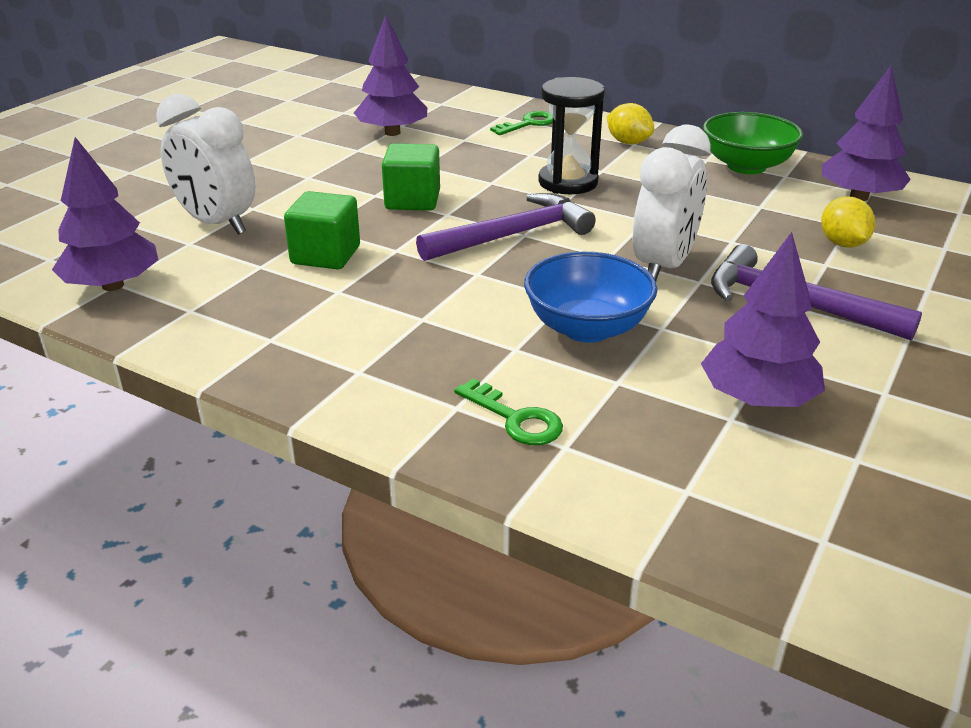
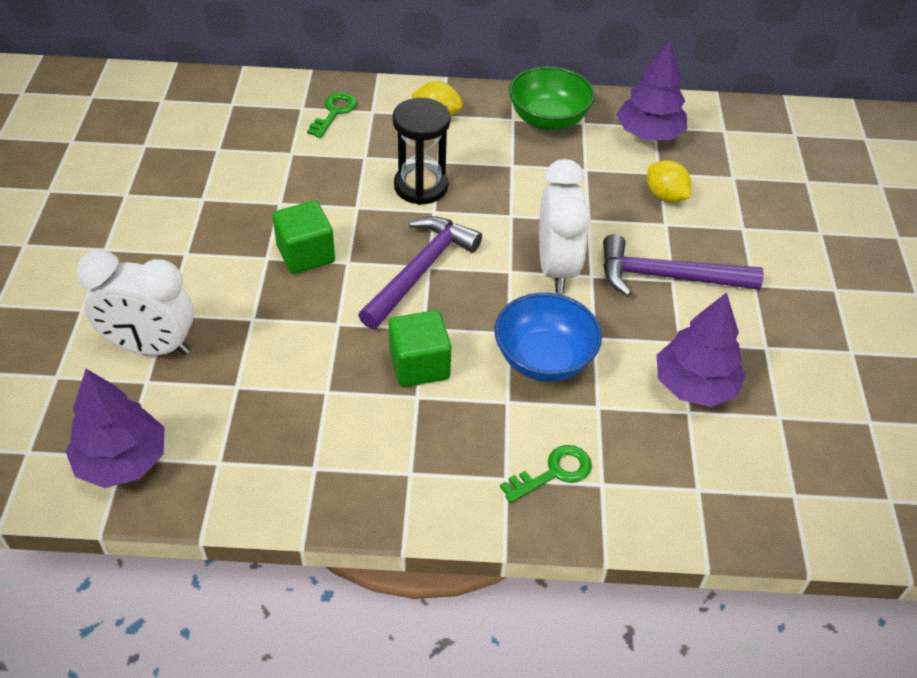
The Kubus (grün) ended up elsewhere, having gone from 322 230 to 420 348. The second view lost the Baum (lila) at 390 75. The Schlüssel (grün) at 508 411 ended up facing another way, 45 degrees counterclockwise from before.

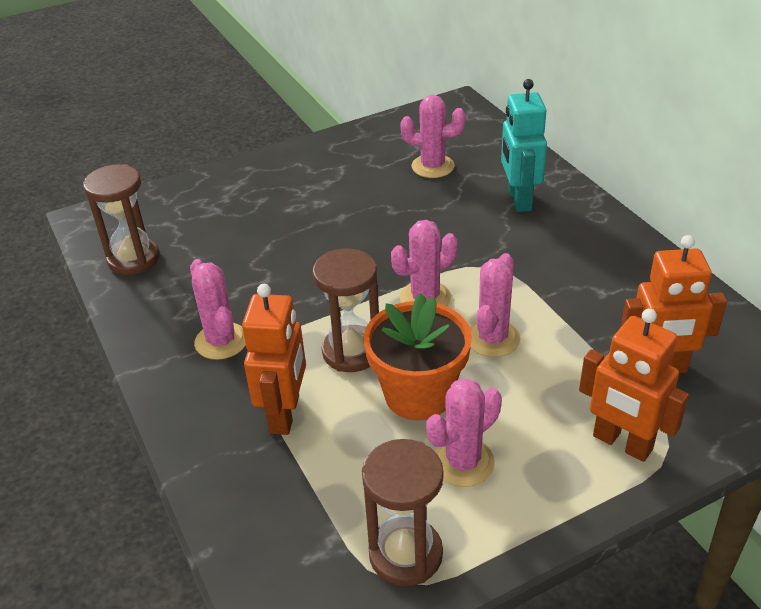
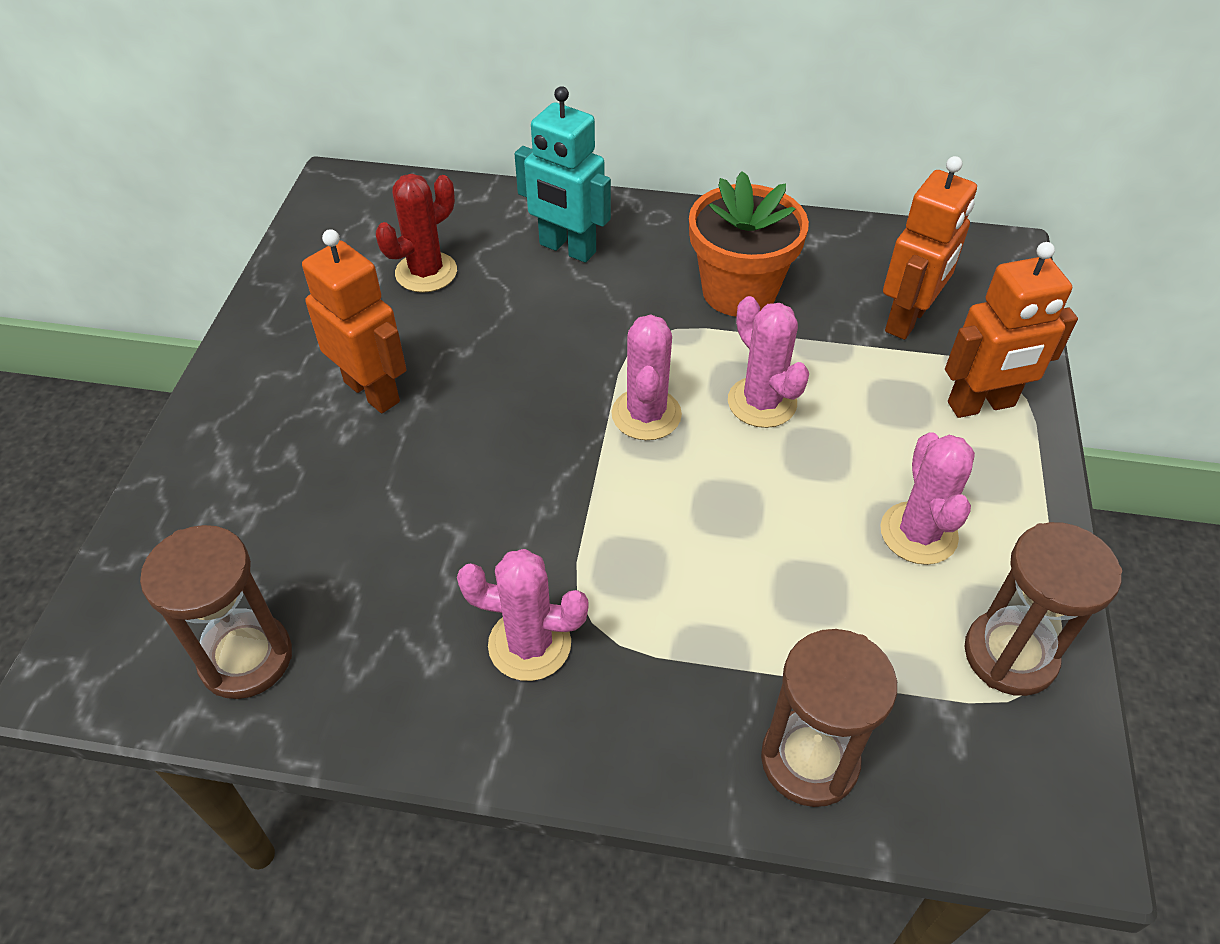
The Roboter (orange) ended up elsewhere, having gone from 274 359 to 354 321. The Sanduhr (braun) ended up elsewhere, having gone from 346 310 to 829 718. The Blumentopf (orange) ended up elsewhere, having gone from 418 356 to 749 243. What was the Kaktus (rosa) at 433 136 turned into the Kaktus (rot) at 416 233.

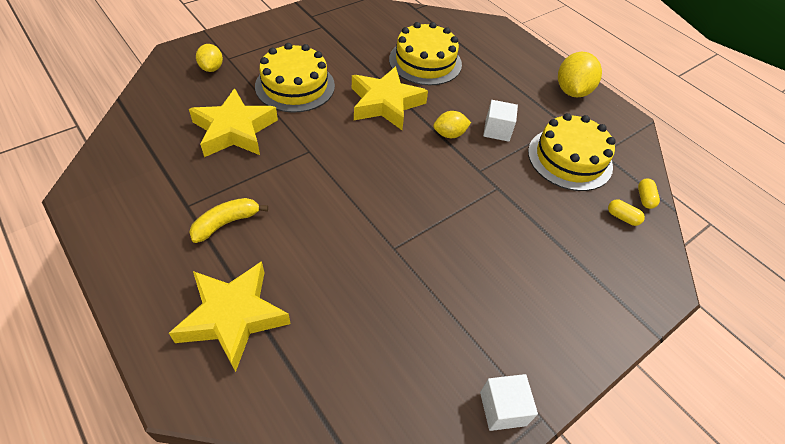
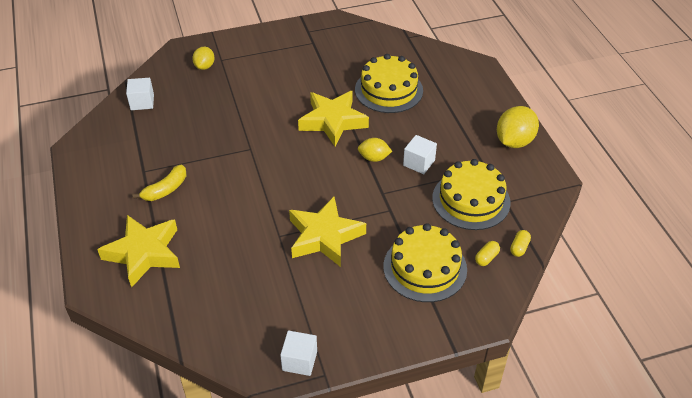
The Stern (gelb) ended up elsewhere, having gone from 233 122 to 327 232. The Banane (gelb) at 229 220 ended up facing another way, 150 degrees clockwise from before. The Kuchen (gelb) ended up elsewhere, having gone from 295 78 to 425 262. The Kapsel (gelb) at 626 212 ended up facing another way, 75 degrees clockwise from before. The second view gained the Kubus (weiß) at 140 94.

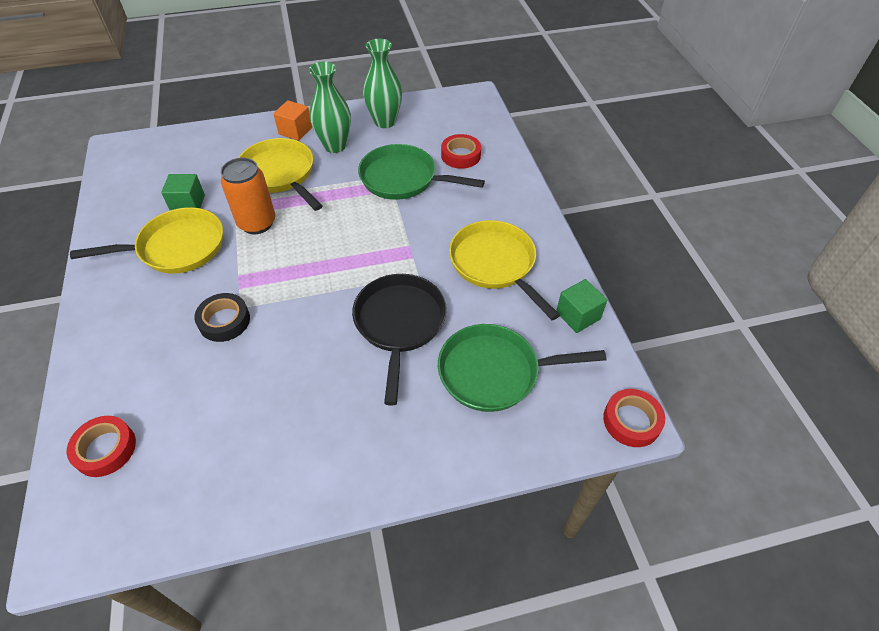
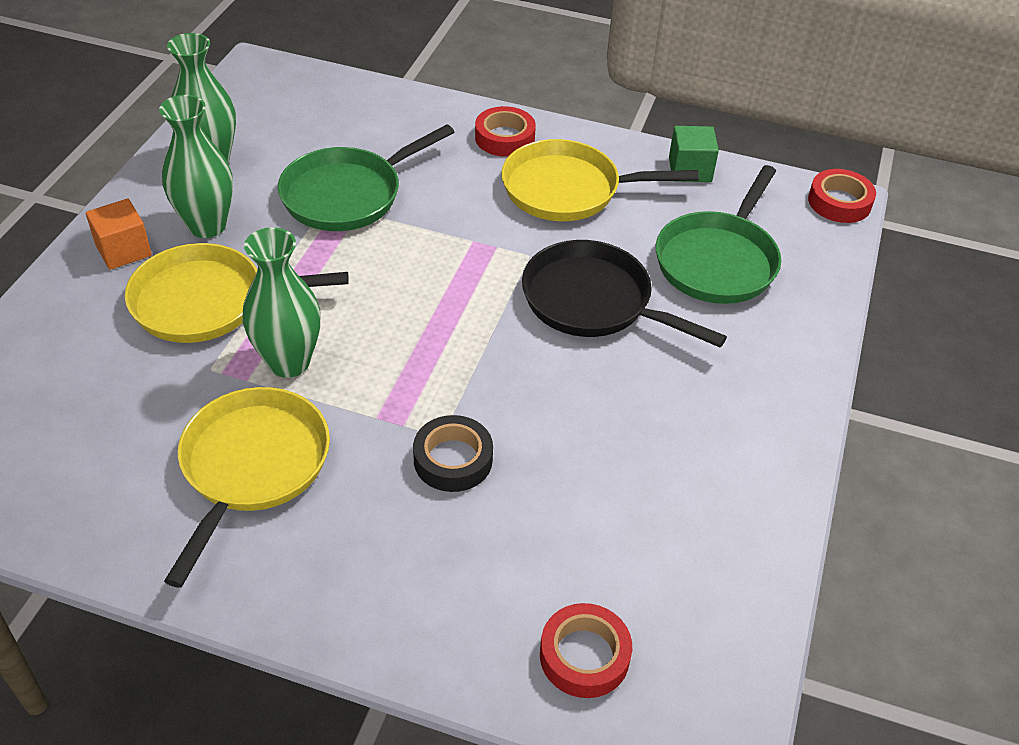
The second view lost the Kubus (grün) at 183 192. Where the Dose (orange) stood at 248 196, the Vase (grün) came to stand at 281 302. The Klebeband (rot) ended up elsewhere, having gone from 461 151 to 505 131.

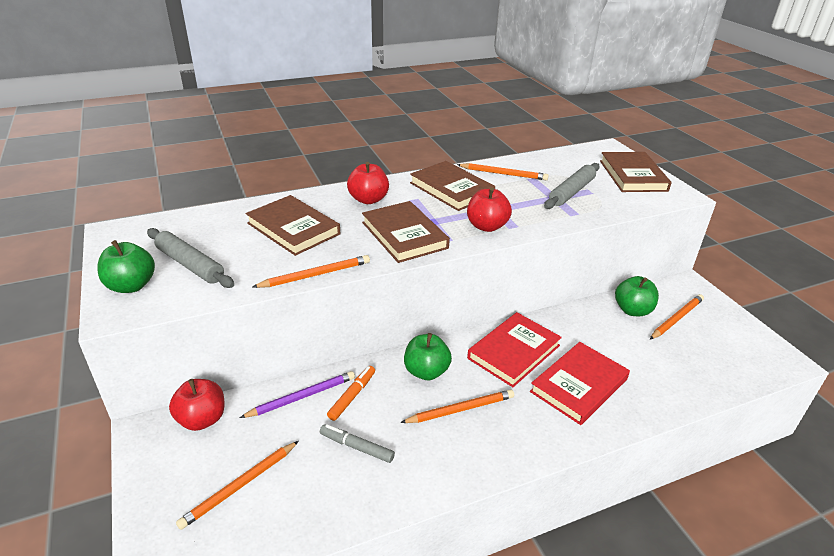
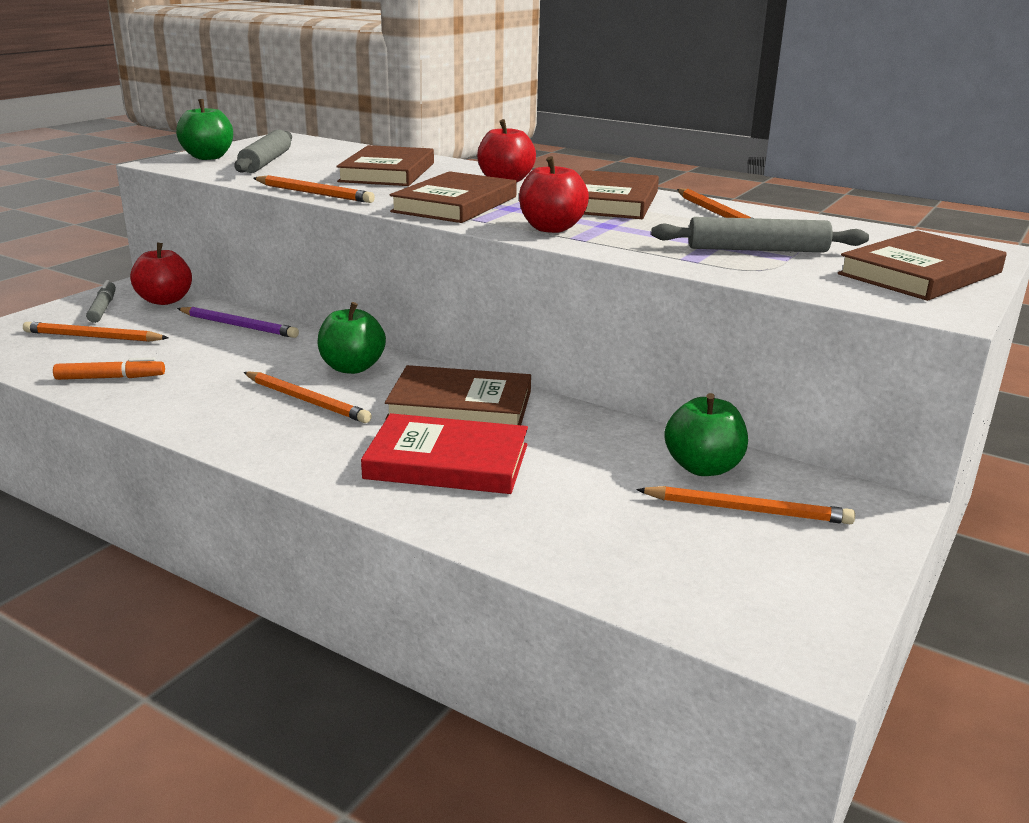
The Filzstift (grau) ended up elsewhere, having gone from 357 443 to 101 301. The Filzstift (orange) ended up elsewhere, having gone from 351 393 to 109 369. What was the Buch (rot) at 514 349 turned into the Buch (braun) at 458 395.

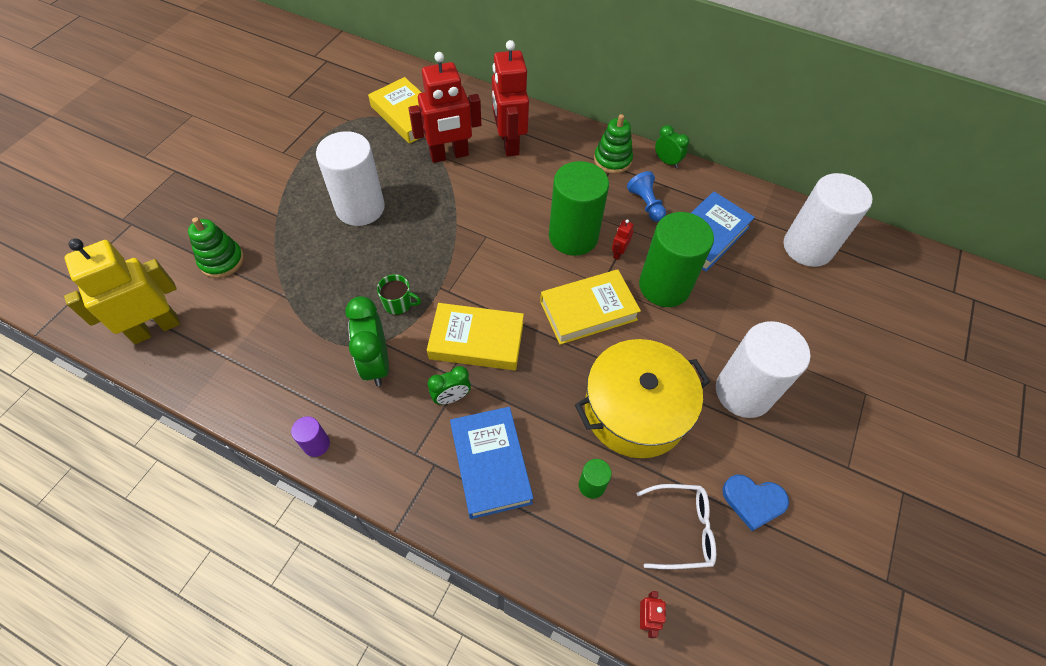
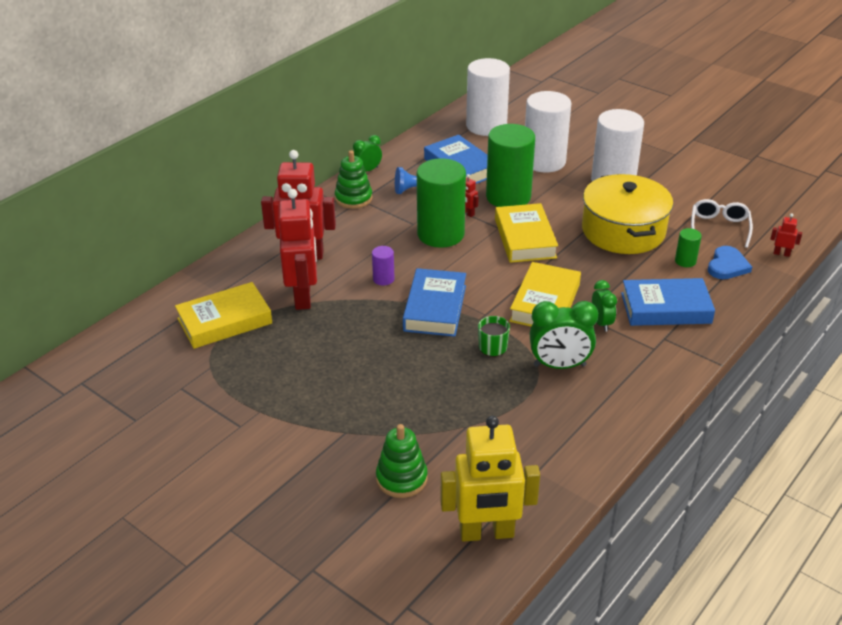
The Roboter (gelb) at 122 291 ended up facing another way, 75 degrees counterclockwise from before. The Vollzylinder (lila) ended up elsewhere, having gone from 310 437 to 383 266. The Vollzylinder (weiß) ended up elsewhere, having gone from 350 178 to 548 132. The Herz (blau) ended up elsewhere, having gone from 755 503 to 730 262. The second view gained the Buch (blau) at 434 302.

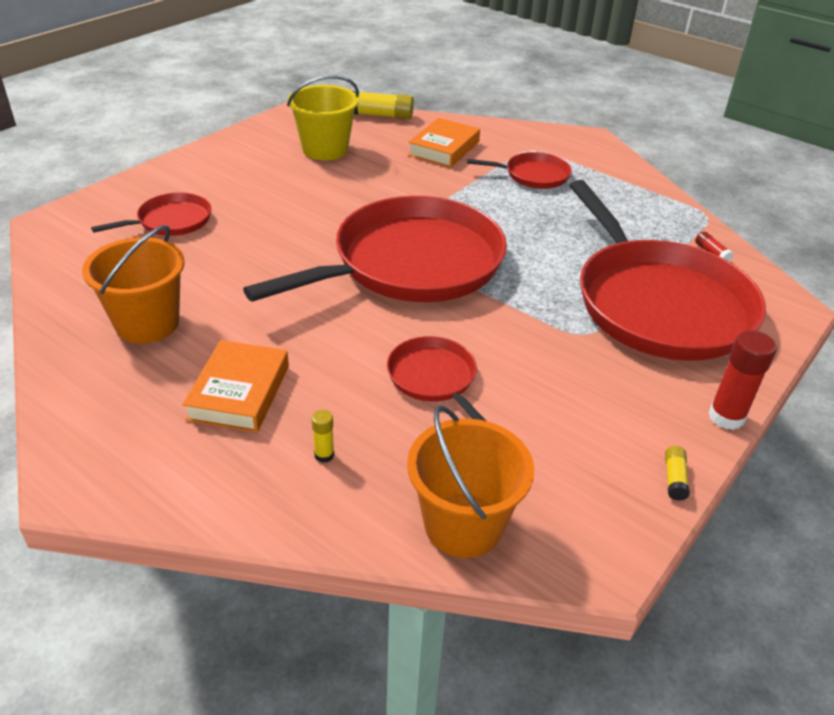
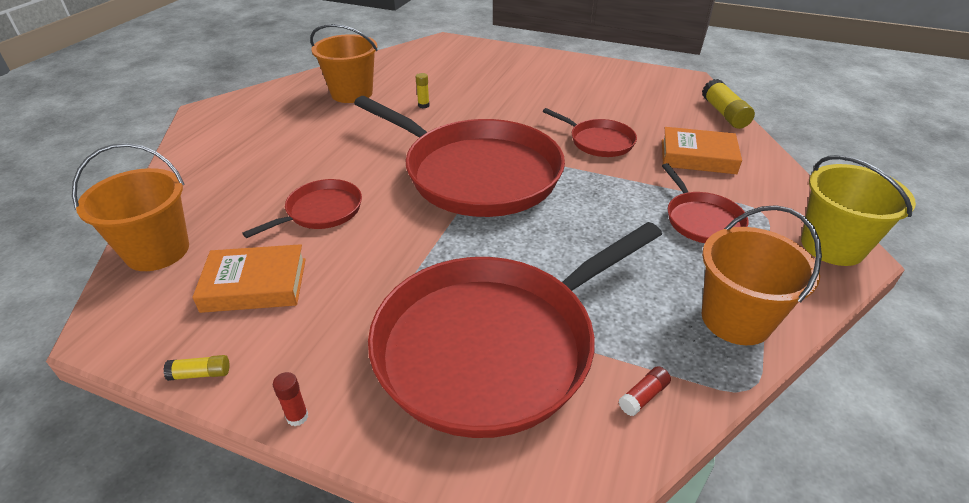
The Pfanne (rot) ended up elsewhere, having gone from 151 214 to 590 132. The Buch (orange) ended up elsewhere, having gone from 235 386 to 249 278. The Eimer (gelb) ended up elsewhere, having gone from 323 118 to 858 210. The Klebestift (gelb) ended up elsewhere, having gone from 322 436 to 422 90. The size of the Klebestift (rot) at 742 380 changed by a factor of 0.52. The second view gained the Eimer (orange) at 761 275.

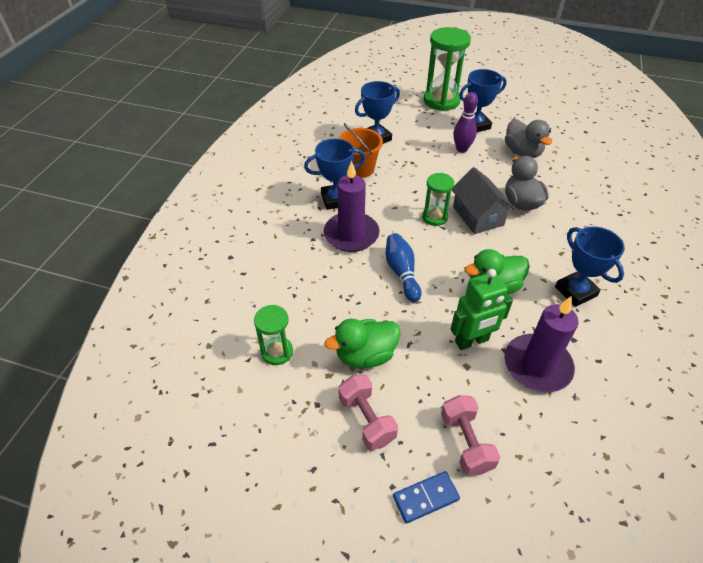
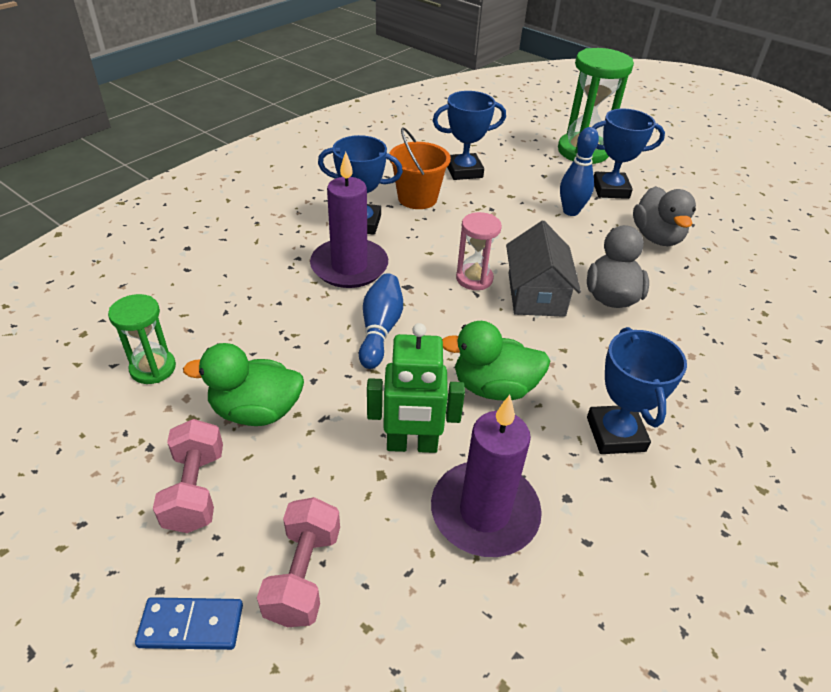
What was the Sanduhr (grün) at 438 199 turned into the Sanduhr (rosa) at 479 251. What was the Bowlingkegel (lila) at 465 122 turned into the Bowlingkegel (blau) at 579 171.

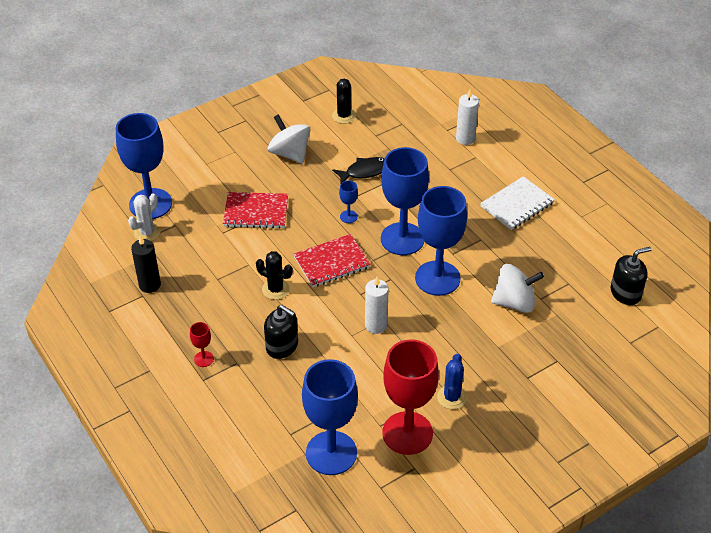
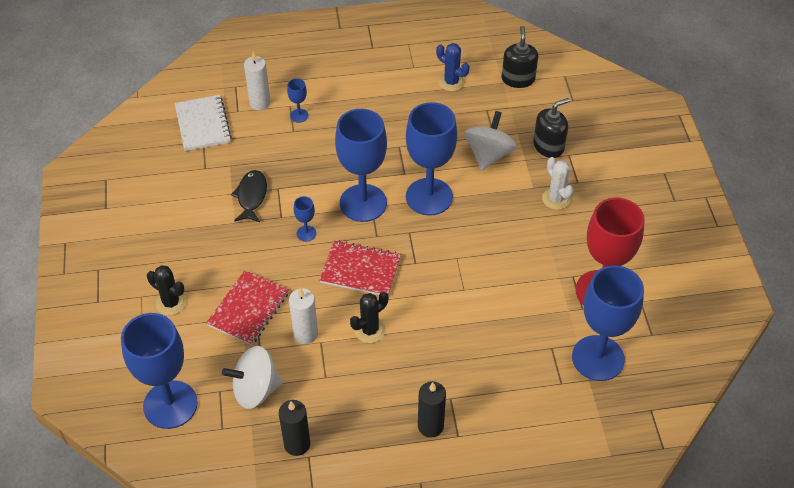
The Kaktus (weiß) ended up elsewhere, having gone from 144 217 to 558 183. Where the Kelch (rot) stood at 202 344, the Kerze (schwarz) came to stand at 432 409. The Seifenspender (schwarz) ended up elsewhere, having gone from 281 332 to 551 128. The Kreisel (weiß) ended up elsewhere, having gone from 289 139 to 252 377. The Notizbuch (rot) at 332 260 ended up facing another way, 75 degrees counterclockwise from before. The Kaktus (schwarz) ended up elsewhere, having gone from 344 101 to 166 290. The Kerze (weiß) ended up elsewhere, having gone from 377 305 to 303 316. The Kaktus (blau) ended up elsewhere, having gone from 452 381 to 452 67. The Notizbuch (weiß) ended up elsewhere, having gone from 517 203 to 203 123. The second view gained the Kelch (blau) at 298 100.

